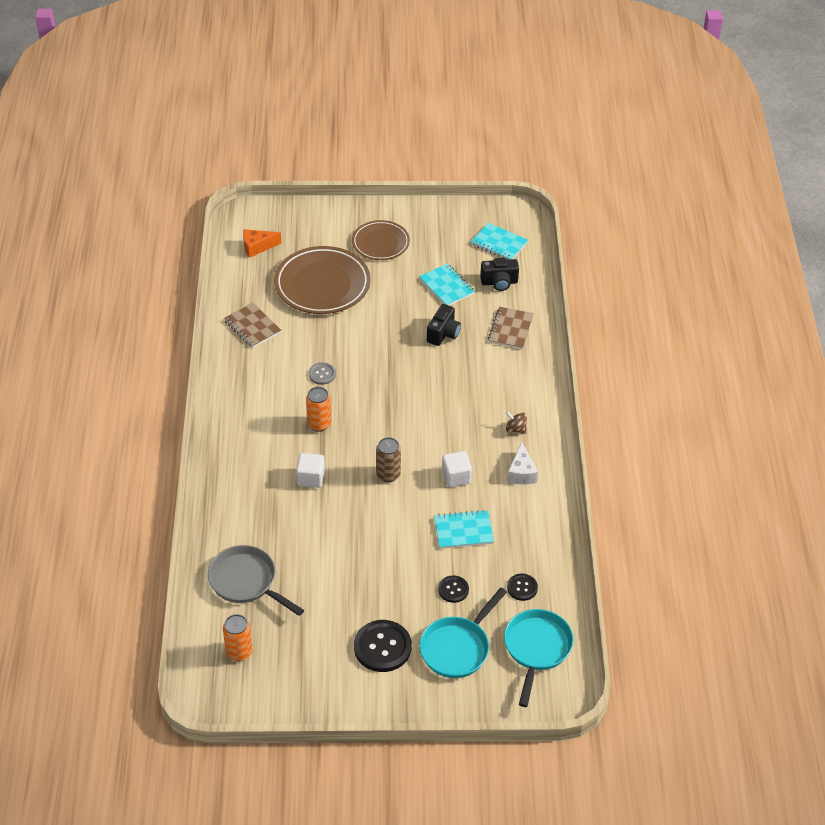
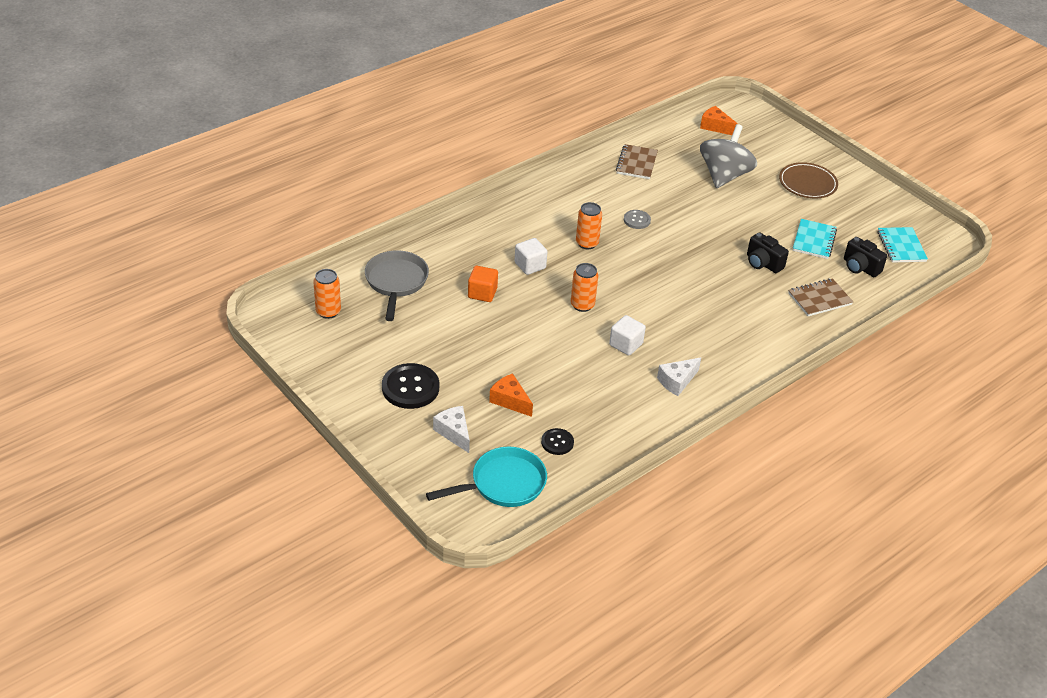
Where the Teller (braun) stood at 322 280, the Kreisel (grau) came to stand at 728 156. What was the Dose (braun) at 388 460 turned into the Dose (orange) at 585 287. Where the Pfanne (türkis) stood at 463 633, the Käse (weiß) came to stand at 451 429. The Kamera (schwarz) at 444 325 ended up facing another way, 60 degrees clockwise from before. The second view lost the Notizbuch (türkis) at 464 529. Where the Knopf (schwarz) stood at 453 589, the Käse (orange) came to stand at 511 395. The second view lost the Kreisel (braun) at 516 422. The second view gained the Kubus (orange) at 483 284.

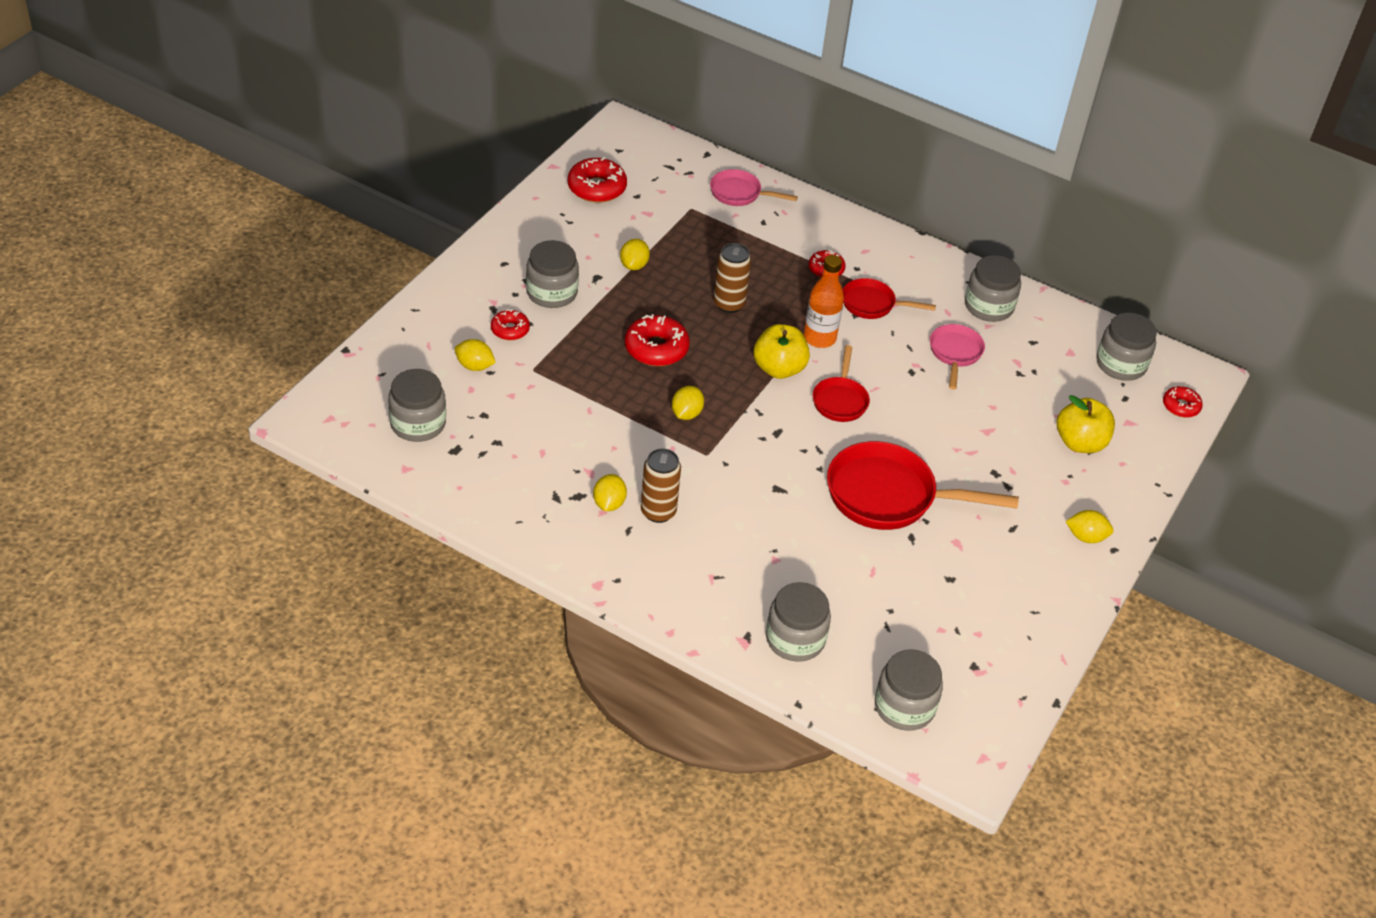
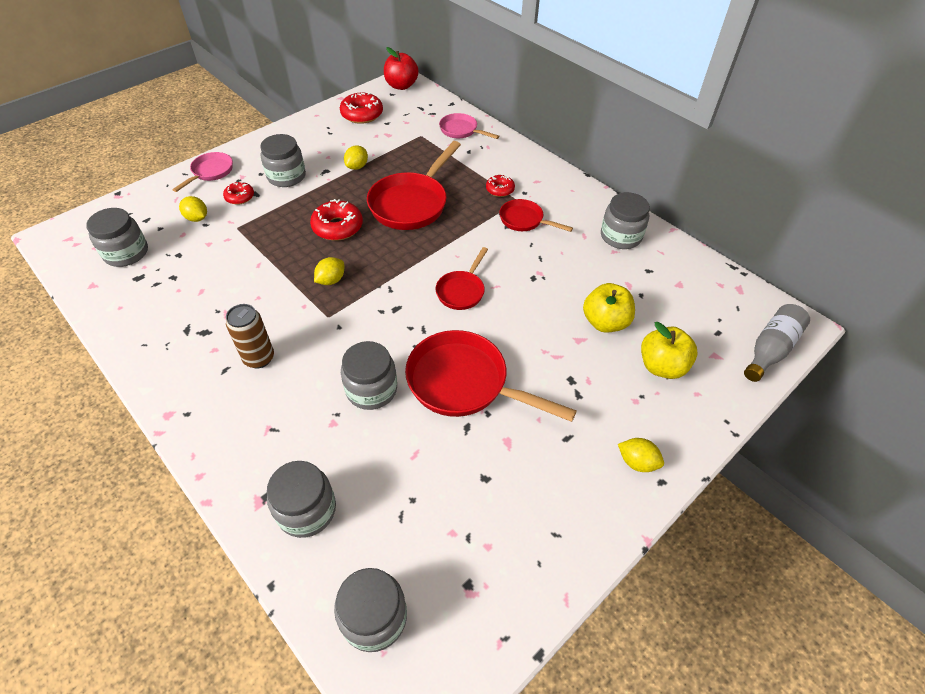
The second view lost the Zitrone (gelb) at 610 492. Where the Dose (braun) stood at 732 278, the Pfanne (rot) came to stand at 414 185. The Apfel (gelb) ended up elsewhere, having gone from 782 351 to 609 308. The second view lost the Flasche (orange) at 824 301. The Pfanne (rosa) ended up elsewhere, having gone from 957 357 to 202 172. The Einmachglas (grau) ended up elsewhere, having gone from 1126 347 to 369 375. Where the Donut (rot) stood at 1183 402, the Flasche (grau) came to stand at 777 343. The second view gained the Apfel (rot) at 401 68.

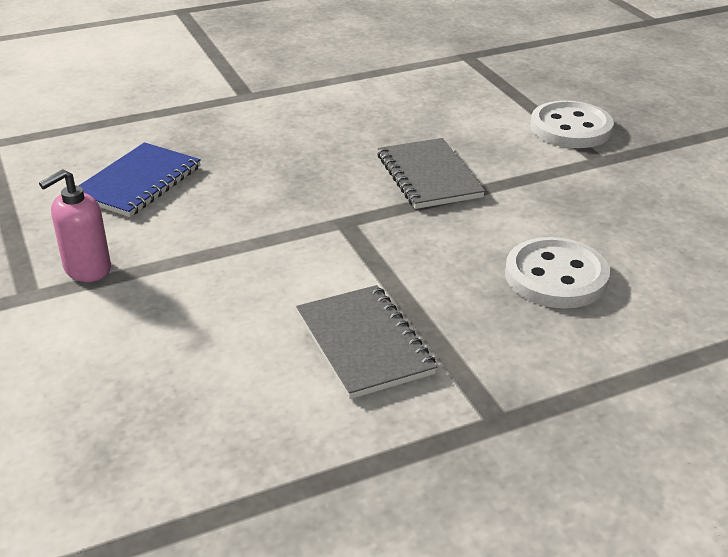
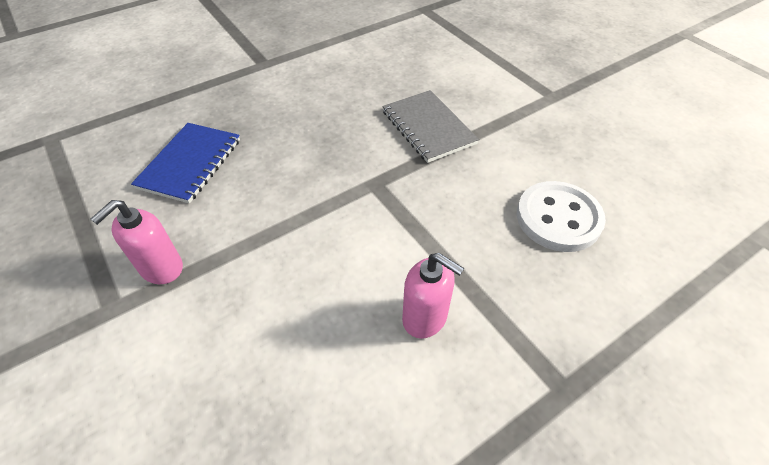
Where the Notizbuch (grau) stood at 366 342, the Seifenspender (rosa) came to stand at 433 296. The second view lost the Knopf (weiß) at 572 124.

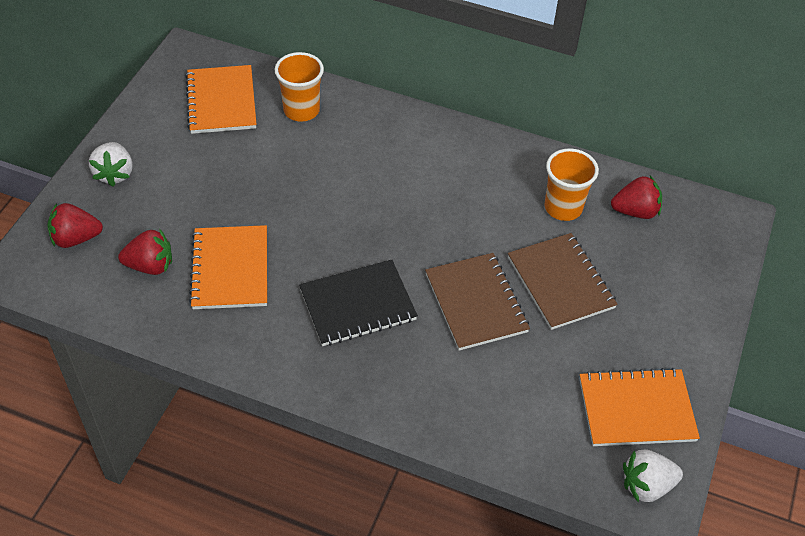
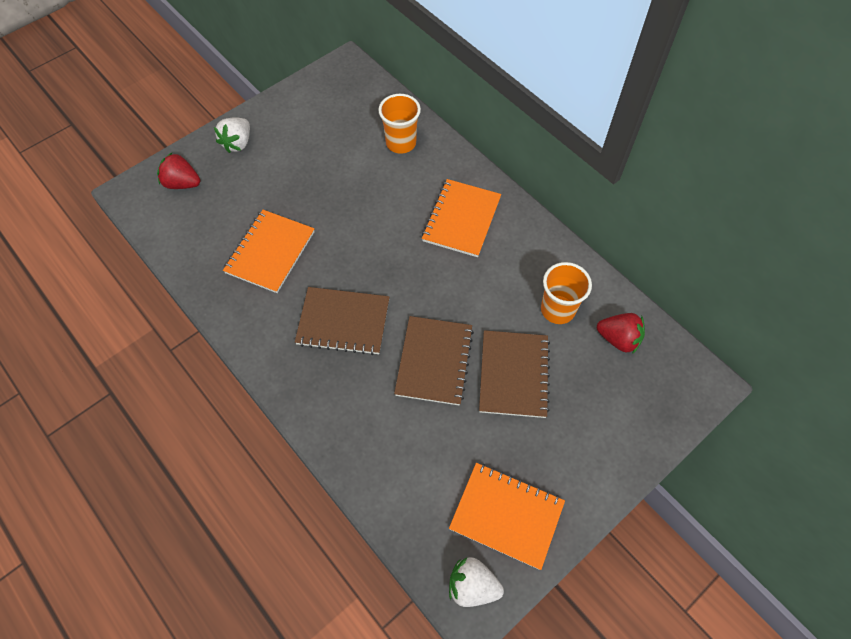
The second view lost the Erdbeere (rot) at 145 252. The Notizbuch (orange) ended up elsewhere, having gone from 221 99 to 461 218. What was the Notizbuch (schwarz) at 358 303 turned into the Notizbuch (braun) at 342 321.

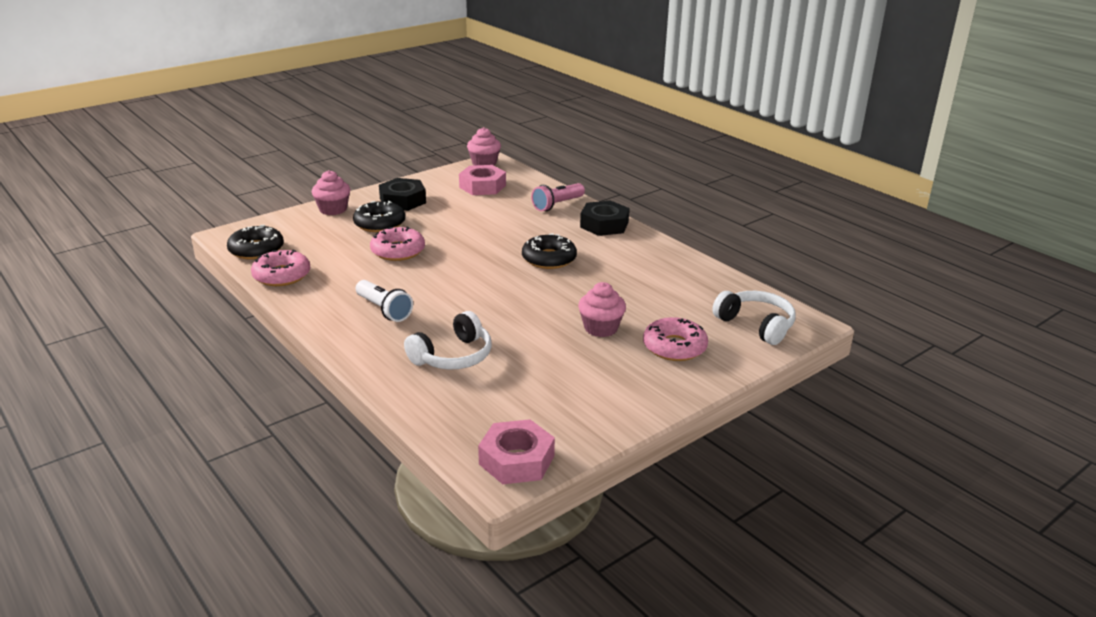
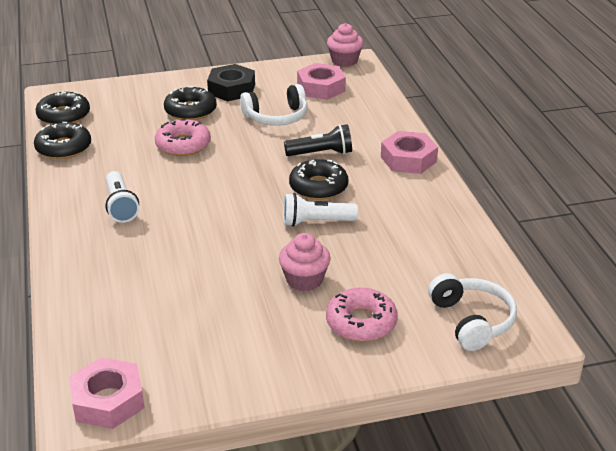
What was the Donut (rosa) at 280 267 turned into the Donut (schwarz) at 62 140. The second view lost the Muffin (rosa) at 331 192. The Kopfhörer (weiß) ended up elsewhere, having gone from 448 340 to 274 105. The second view lost the Taschenlampe (rosa) at 558 197. What was the Sechskantmutter (schwarz) at 604 218 turned into the Sechskantmutter (rosa) at 409 152. The second view gained the Taschenlampe (weiß) at 320 210. The second view gained the Taschenlampe (schwarz) at 318 140.

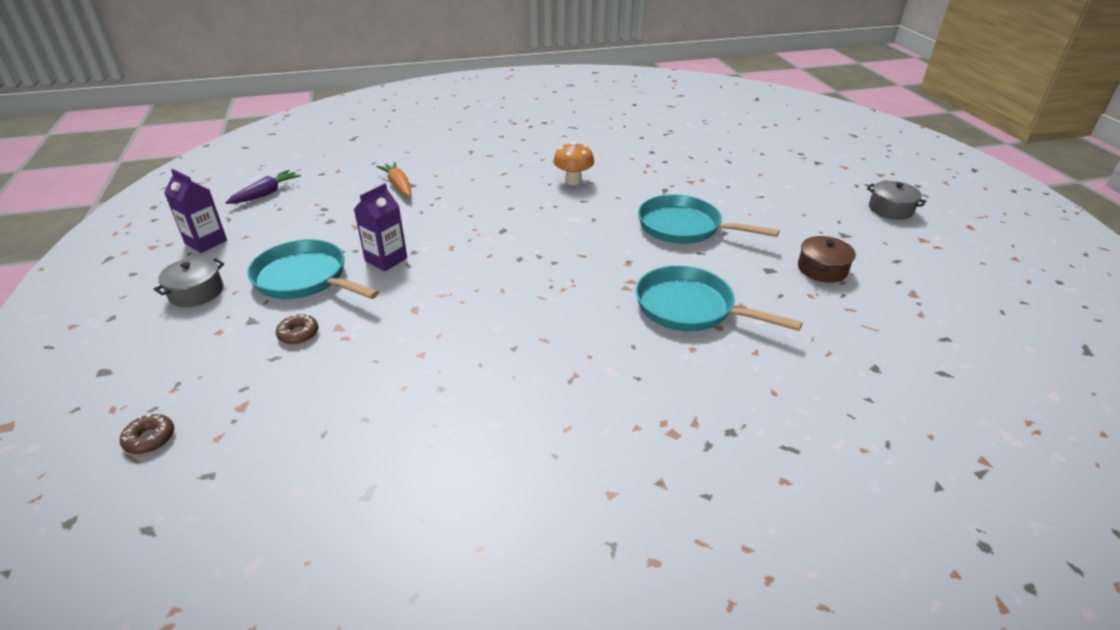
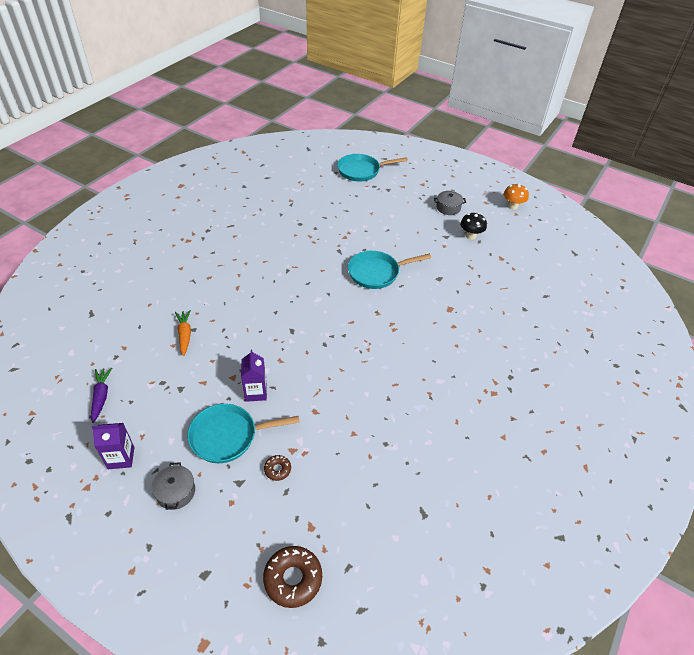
The size of the Donut (braun) at 147 434 changed by a factor of 1.90. The Karotte (orange) at 393 179 ended up facing another way, 60 degrees clockwise from before. The Pilz (orange) ended up elsewhere, having gone from 573 163 to 516 196. The Pfanne (türkis) ended up elsewhere, having gone from 719 298 to 372 168. The second view lost the Kochtopf (braun) at 827 259. The second view gained the Pilz (schwarz) at 473 226.

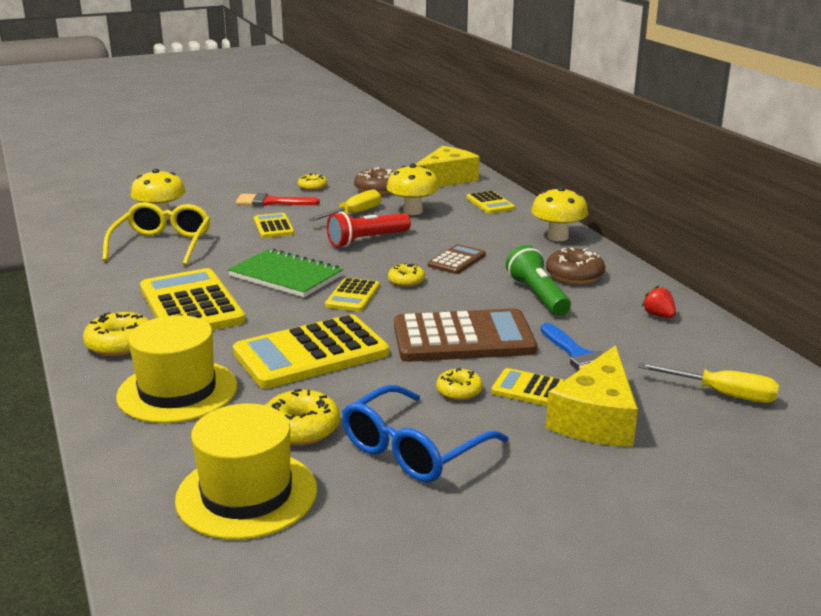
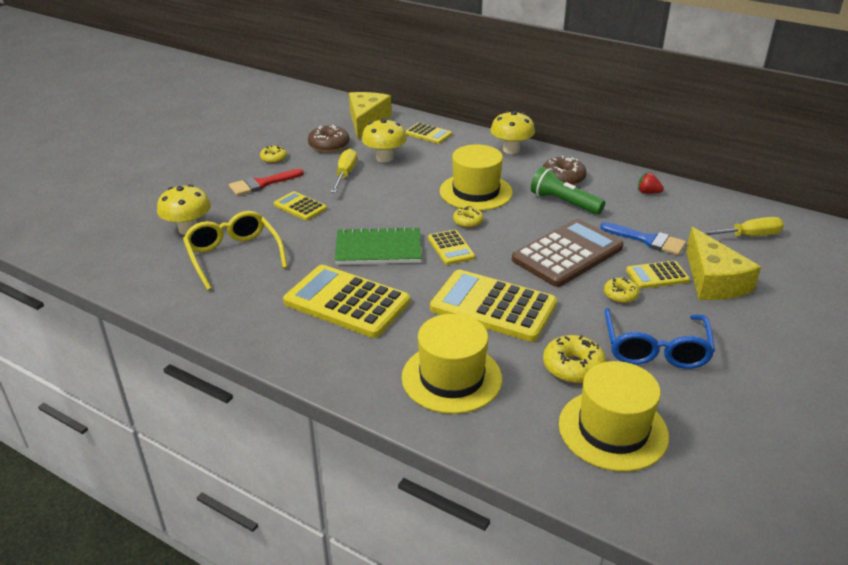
The second view lost the Donut (gelb) at 116 334. The Taschenrechner (gelb) at 311 351 ended up facing another way, 90 degrees clockwise from before. The second view lost the Taschenlampe (rot) at 369 229. Where the Taschenrechner (braun) stood at 457 259, the Hut (gelb) came to stand at 476 177.

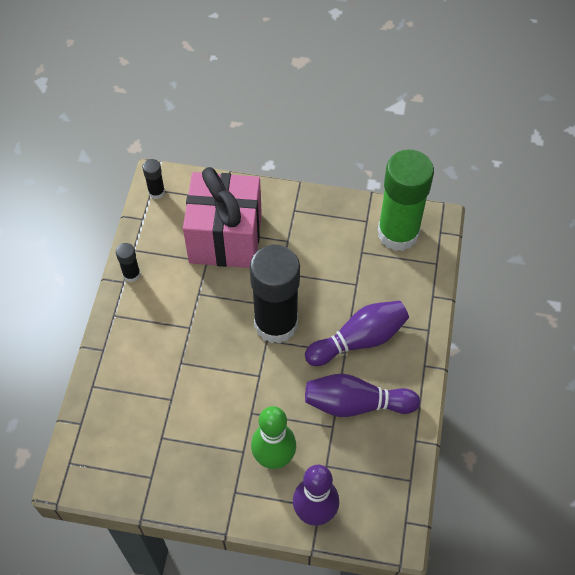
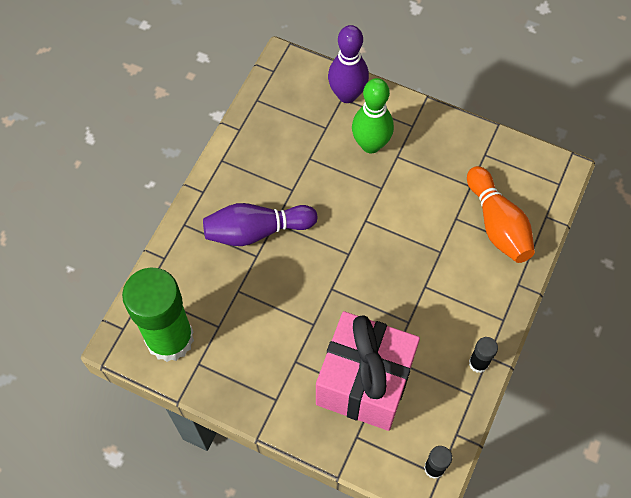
The second view lost the Klebestift (schwarz) at 275 294. The second view lost the Bowlingkegel (lila) at 362 395. The second view gained the Bowlingkegel (orange) at 501 214.

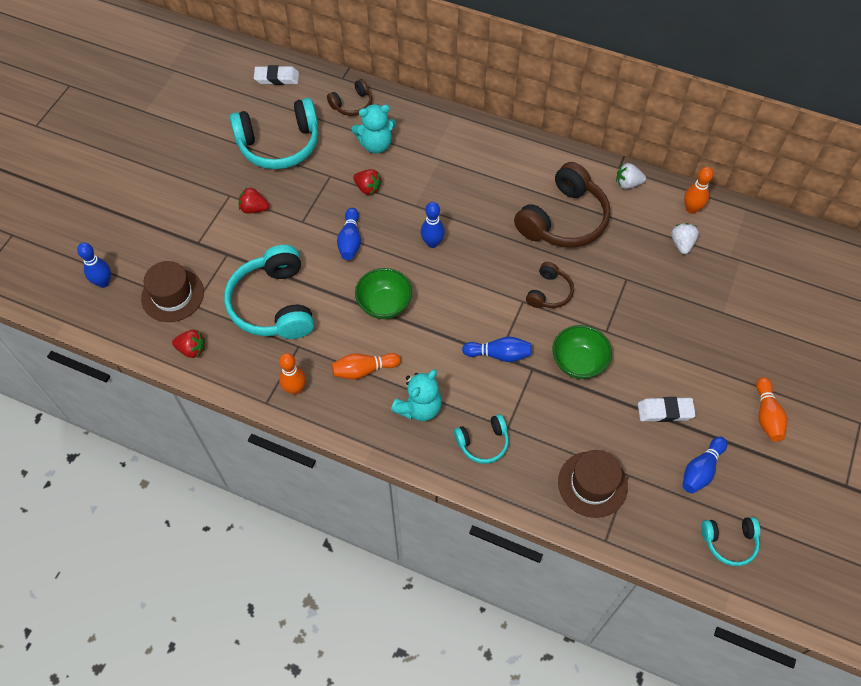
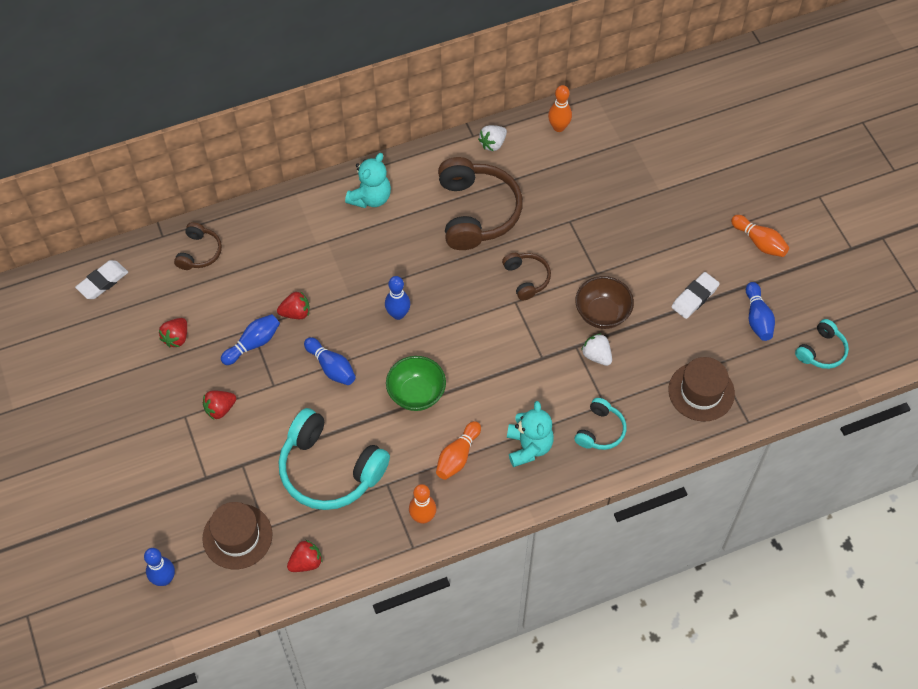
Where the Kopfhörer (türkis) stood at 274 133, the Erdbeere (rot) came to stand at 173 332. The Teddybär (türkis) ended up elsewhere, having gone from 374 128 to 368 180. The Bowlingkegel (blau) ended up elsewhere, having gone from 496 349 to 250 339. What was the Schüssel (grün) at 582 352 turned into the Schüssel (braun) at 604 302. The Erdbeere (weiß) ended up elsewhere, having gone from 685 238 to 596 349.

